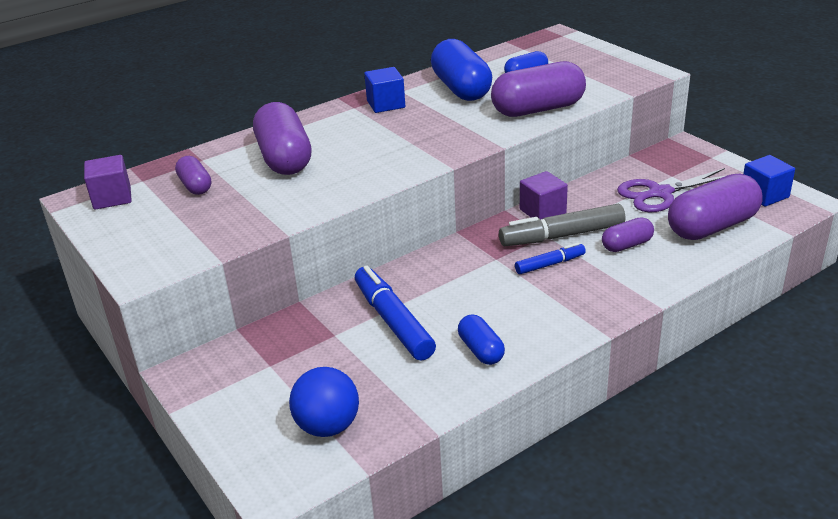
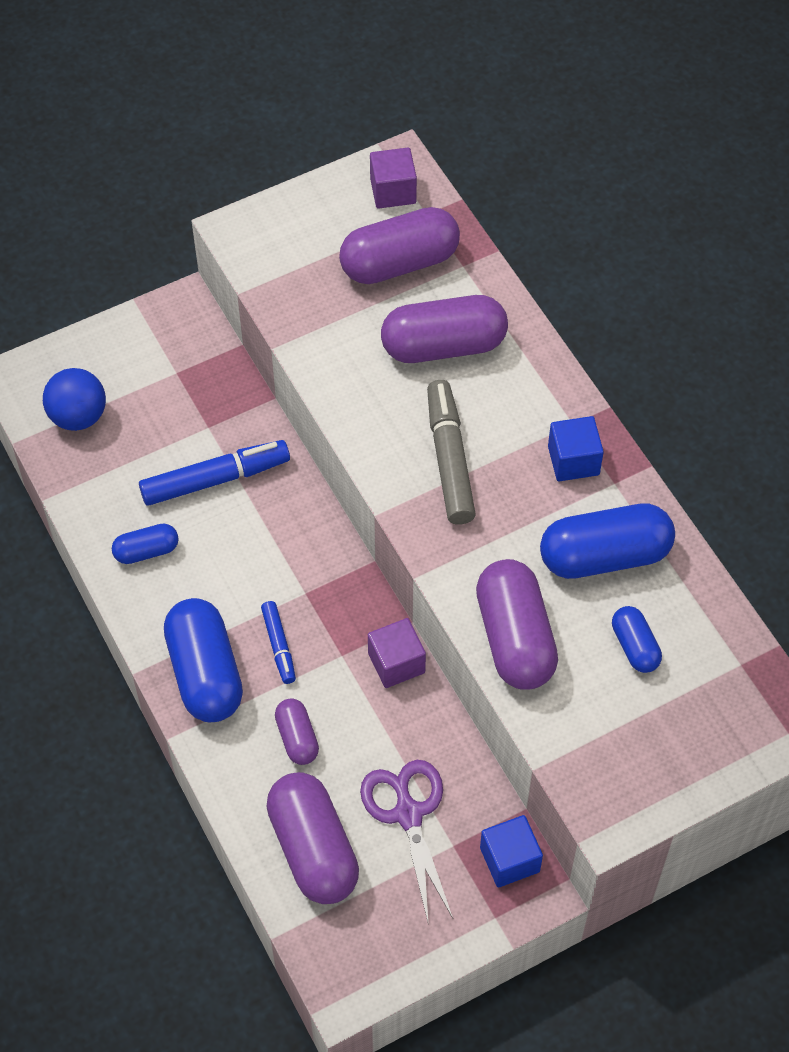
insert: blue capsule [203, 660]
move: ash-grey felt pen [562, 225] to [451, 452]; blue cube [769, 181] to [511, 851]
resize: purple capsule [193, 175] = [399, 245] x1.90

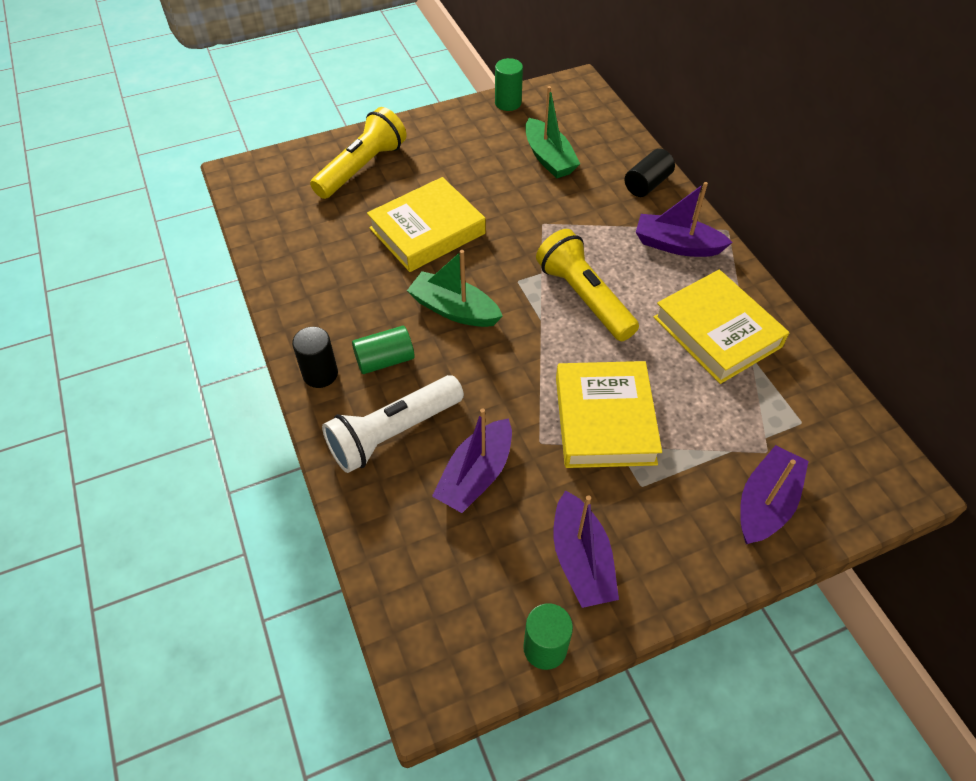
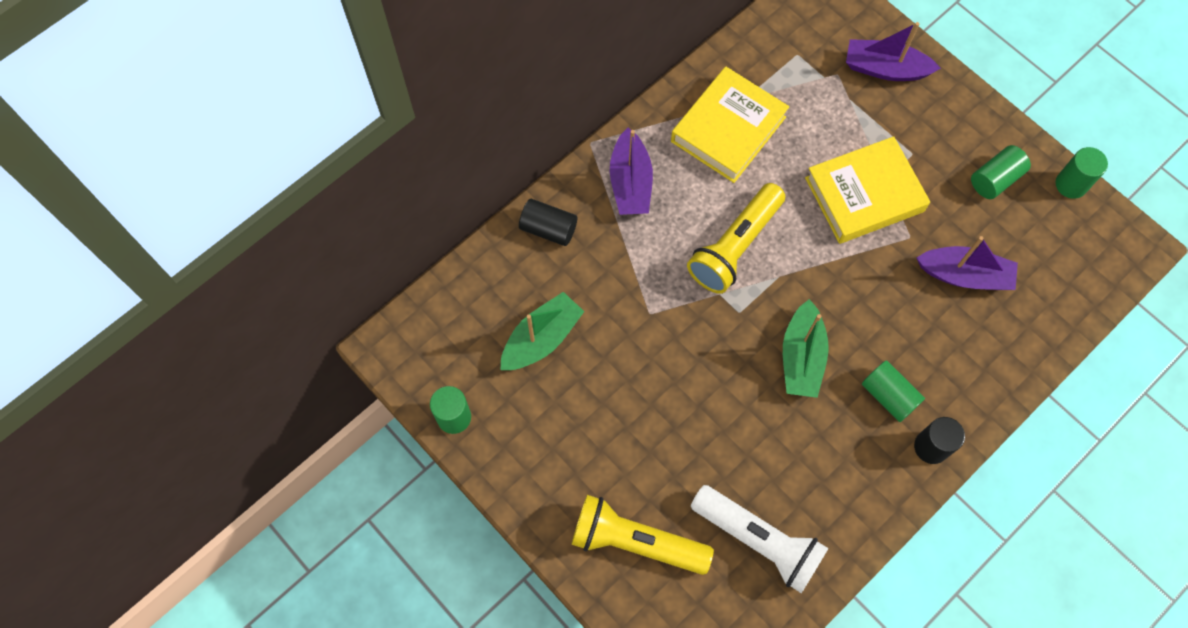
delete: golden hardback [426, 224]
move: white torch [393, 424] to [760, 539]
replace: purple sailboat [586, 549] to emerald cylinder shape [1001, 172]

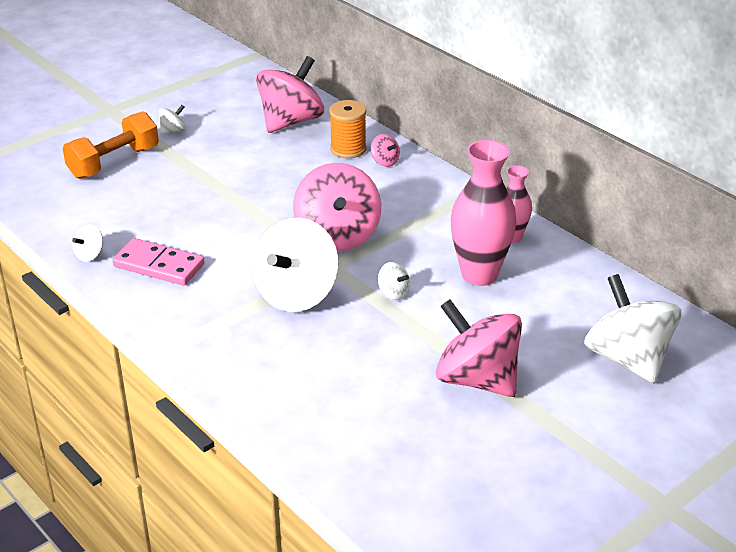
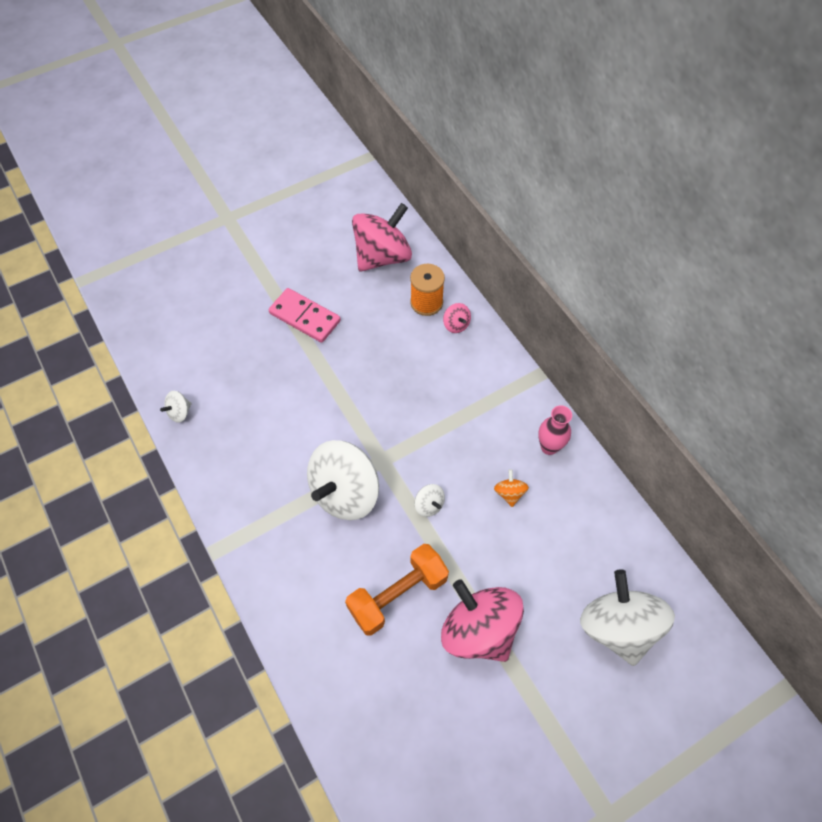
delete: white toy top [172, 119]; pink toy top [337, 207]
move: pink domino piece [158, 262] to [305, 315]; orange-coloured hand weight [111, 145] to [397, 590]
replace: pink flower vase [484, 213] to orange-coloured toy top [511, 488]

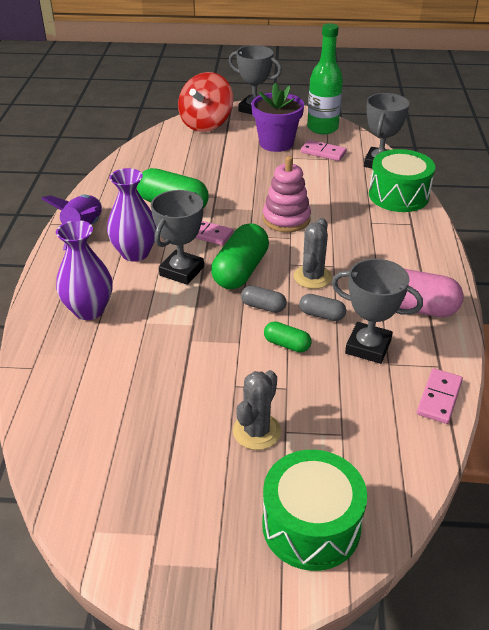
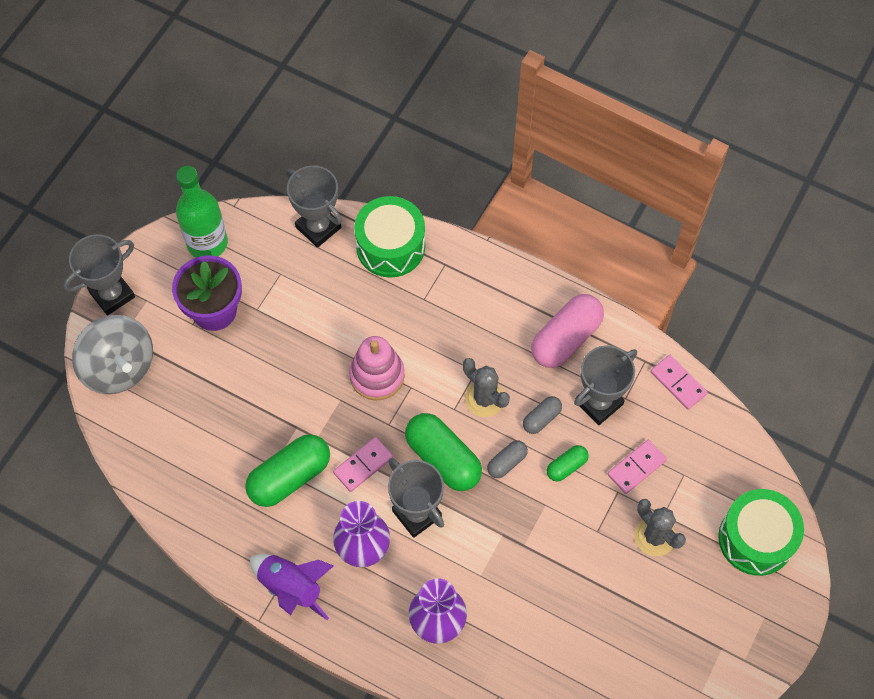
move: pink domino piece [324, 150] to [637, 467]
recolor: crimson toy top [205, 102] to ash-grey toy top [112, 354]

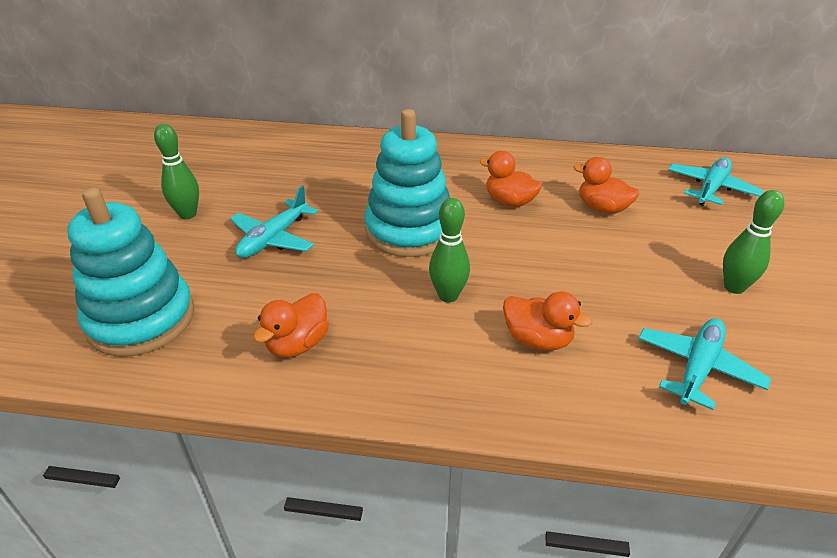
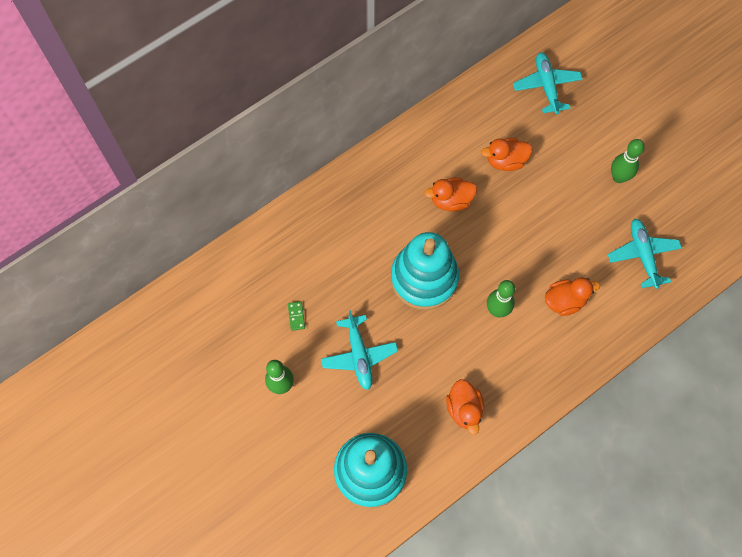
insert: emerald domino piece [296, 316]

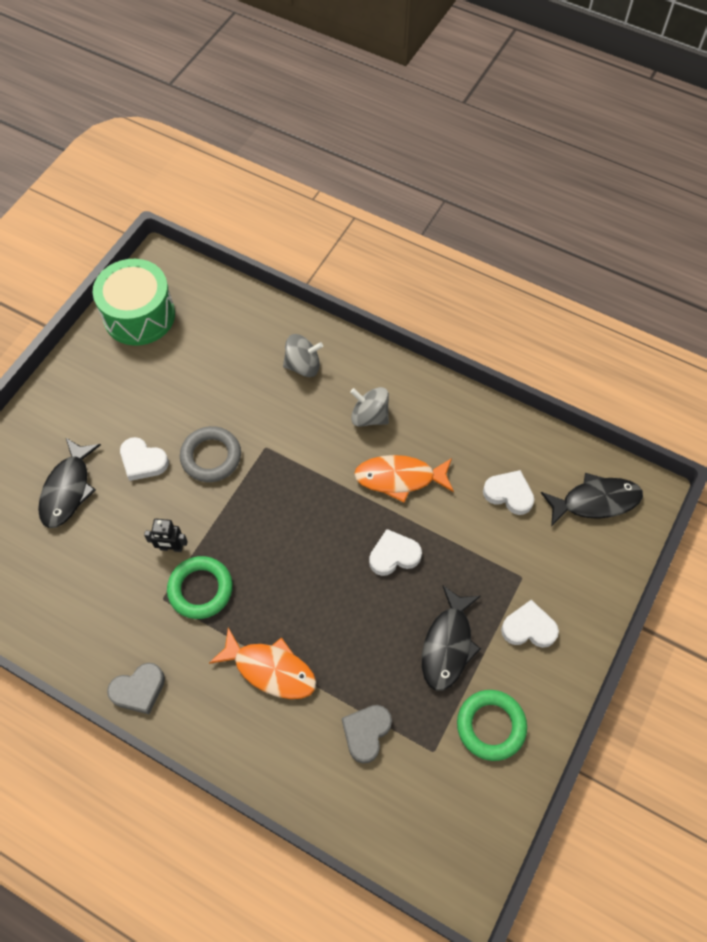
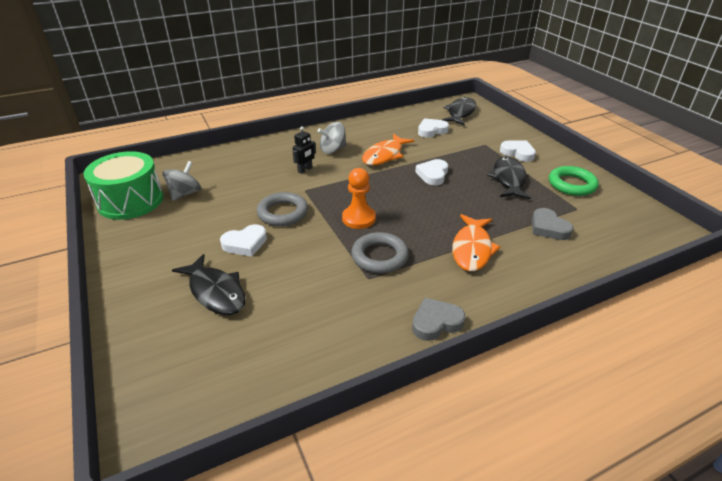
insert: orange-coloured chess pawn [359, 198]
move: ash-grey toy top [303, 355] to [182, 181]; ebony toy robot [166, 535] to [304, 150]
recolor: emerald ring [200, 587] to ash-grey ring [380, 252]
rotate: ash-grey heart shape [136, 688] = [438, 319] 120 degrees counterclockwise; orange-coloured toy fish [263, 663] = [476, 242] 135 degrees clockwise; ebony toy fish [451, 638] = [509, 177] 135 degrees counterclockwise; white heart shape [530, 624] = [518, 151] 90 degrees clockwise

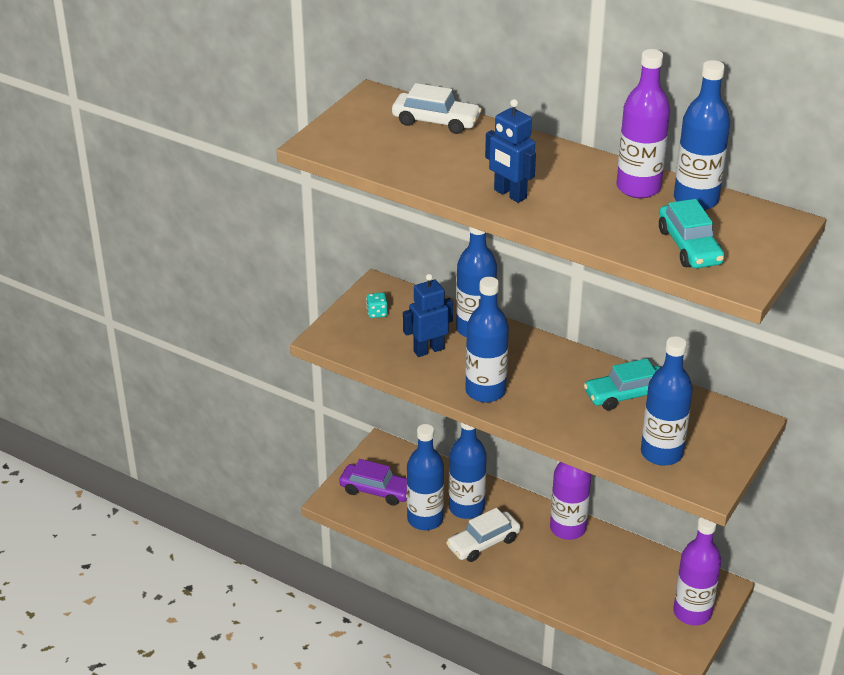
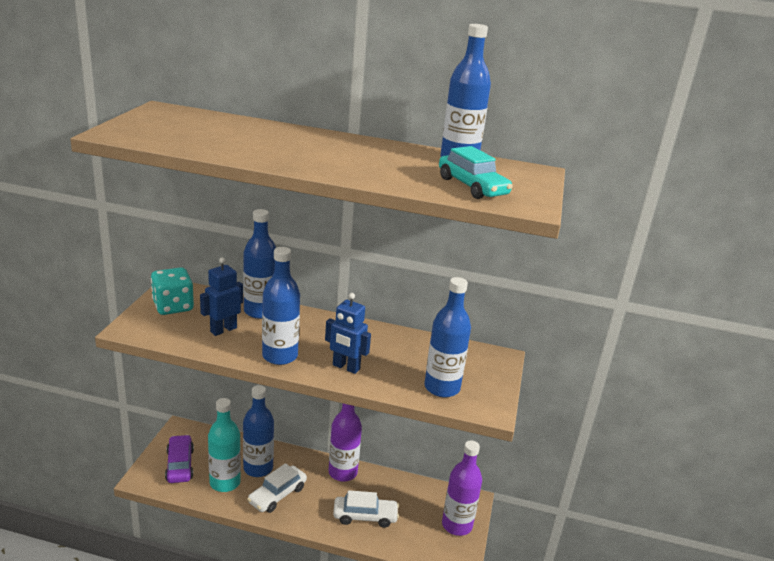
delete: aqua automobile [622, 384]; purple drink bottle [643, 123]
move: blue toy robot [510, 151] to [348, 333]; white automobile [437, 108] to [366, 509]
recolor: blue drink bottle [425, 477] to aqua drink bottle [224, 445]
rotate: purple automobile [373, 482] = [179, 459] 105 degrees counterclockwise
resize: aqua dice [377, 305] = [172, 291] x2.15

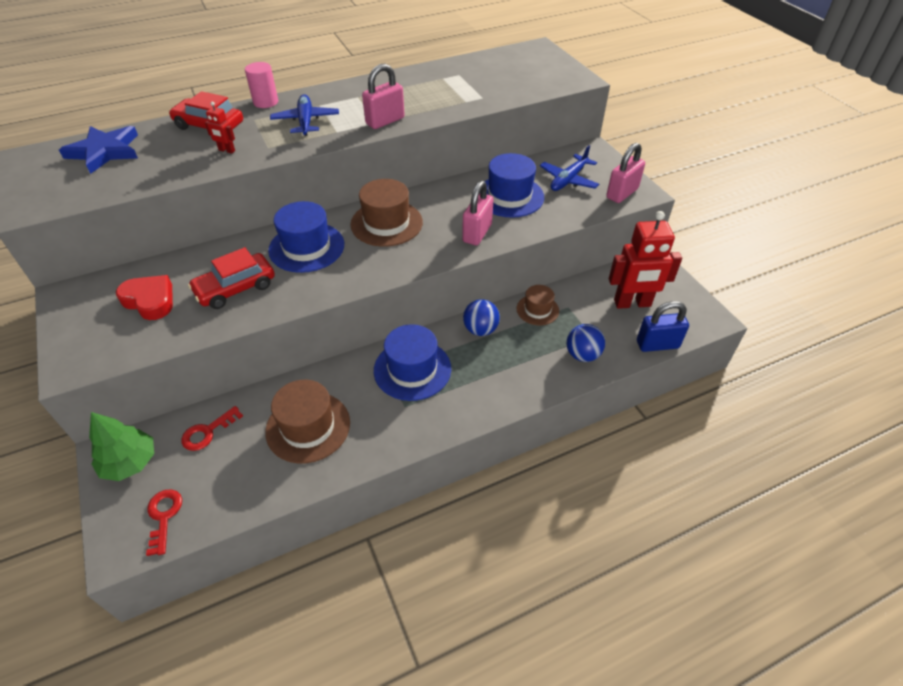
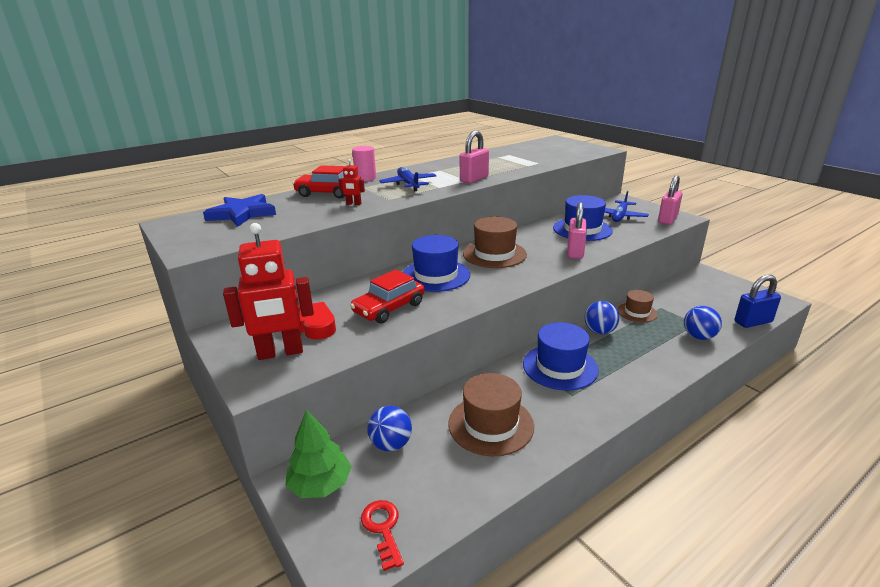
move: crimson toy robot [645, 260] to [268, 291]
replace: crimson key [212, 428] to blue play ball [389, 428]

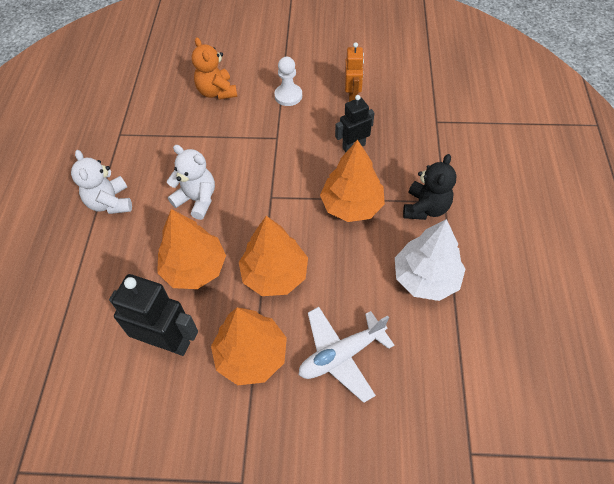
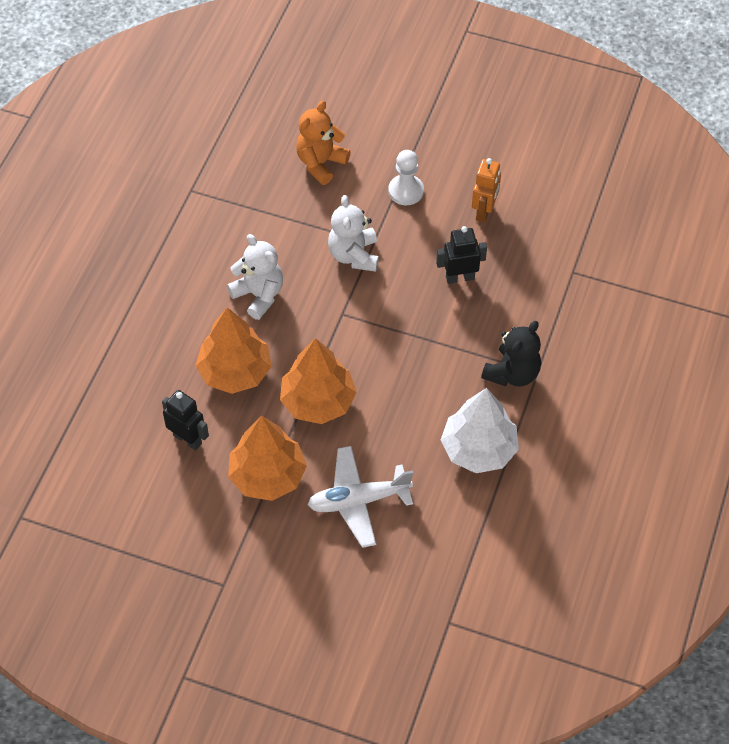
delete: orange-coloured fir tree [352, 181]
move: white teddy bear [101, 182] to [353, 233]
rotate: orange-coloured teddy bear [214, 68] = [323, 143] 45 degrees clockwise
resize: ebony toy robot [153, 315] = [185, 420] x0.63

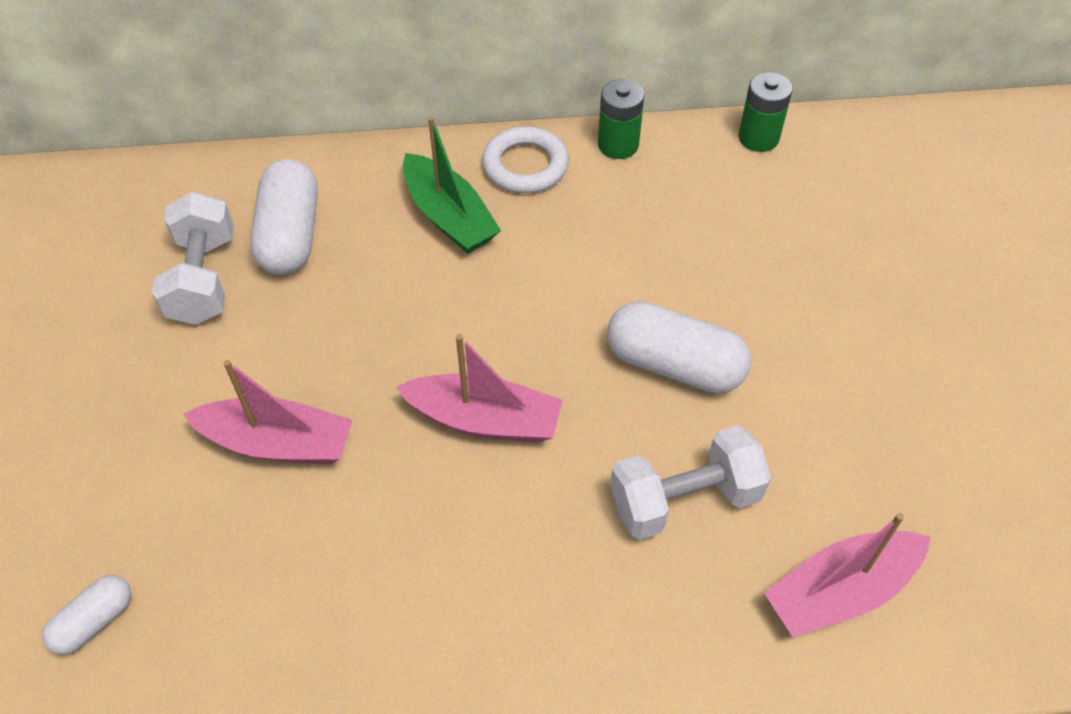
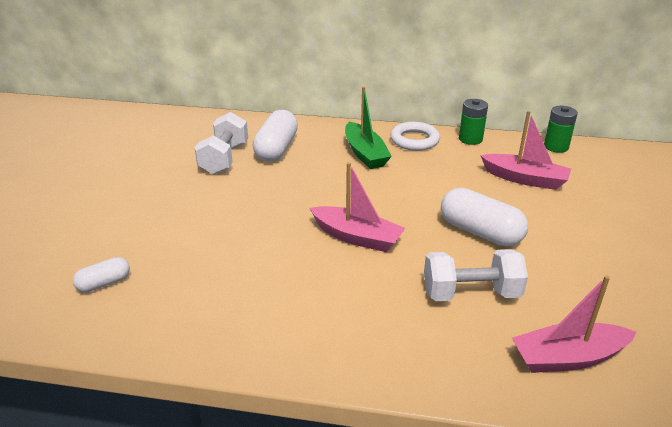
move: pink sailboat [268, 412] to [525, 150]

